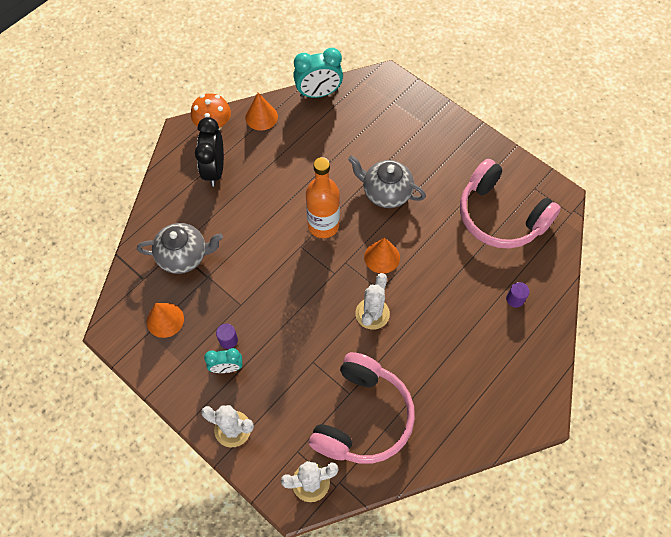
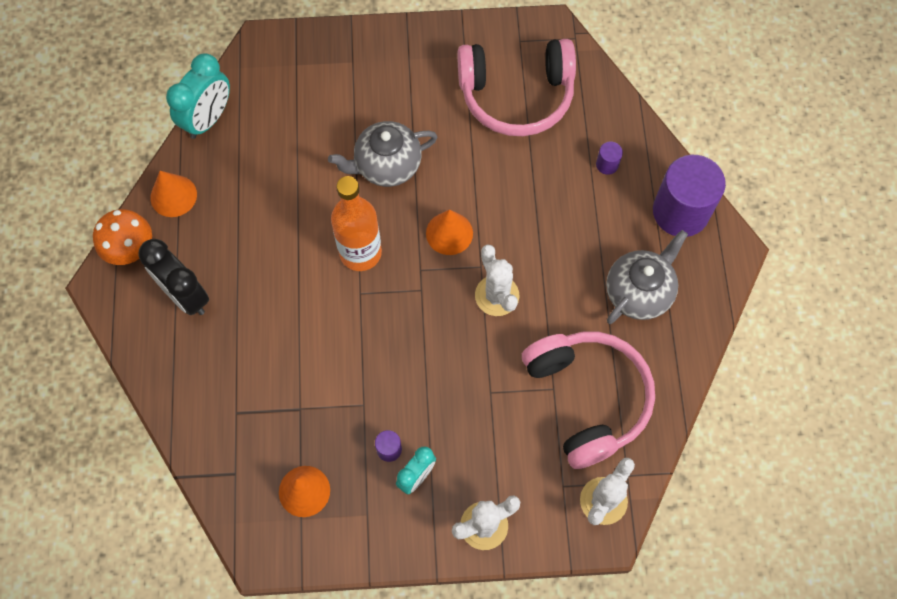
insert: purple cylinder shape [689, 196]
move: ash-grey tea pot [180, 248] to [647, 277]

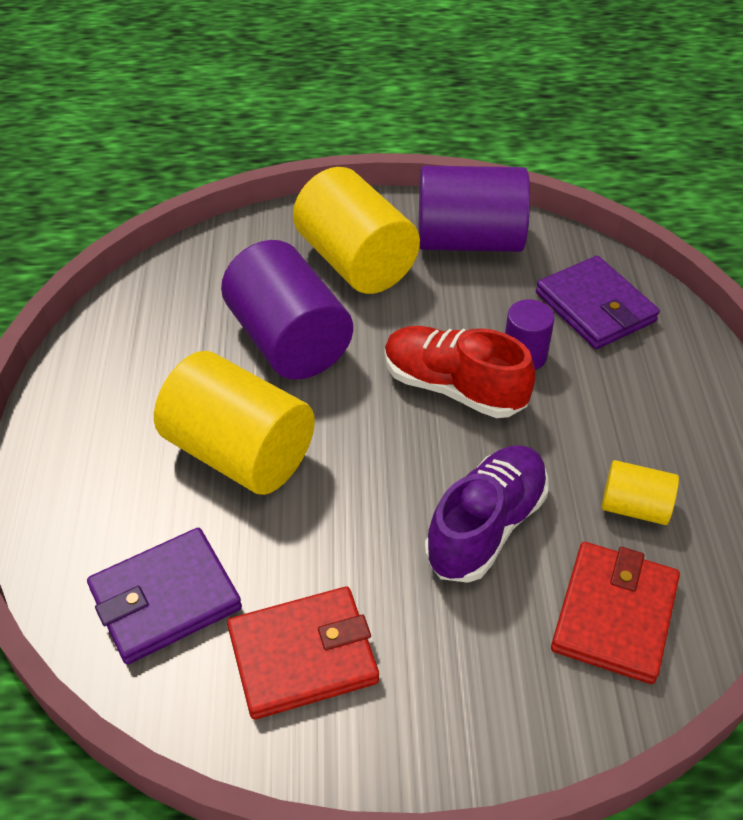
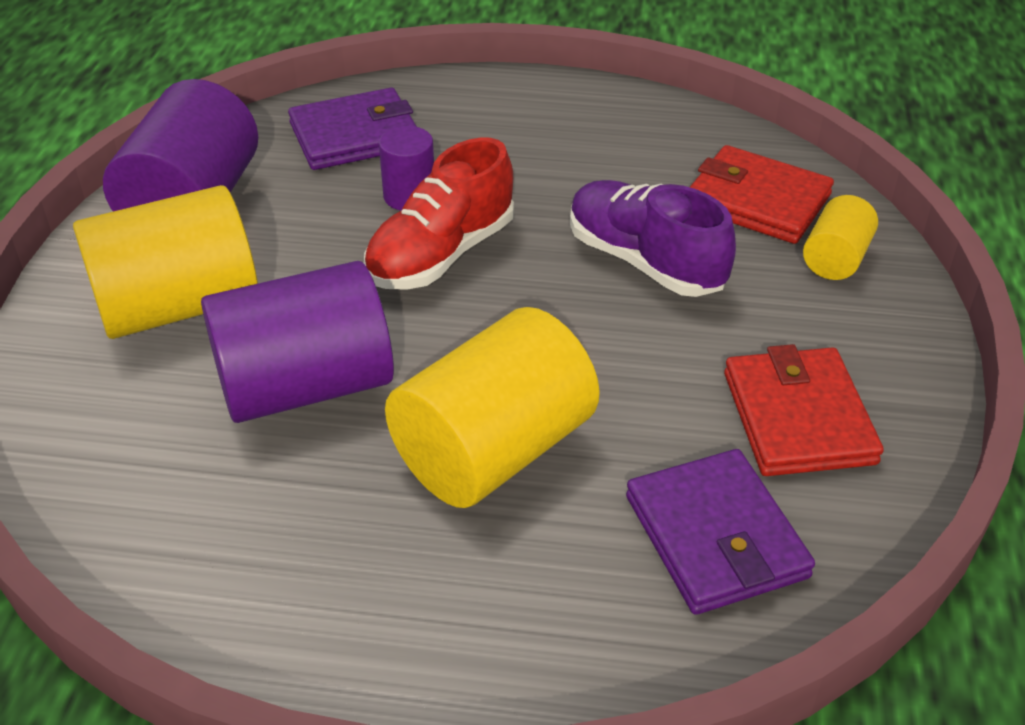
move: golden cylinder shape [640, 492] to [840, 237]

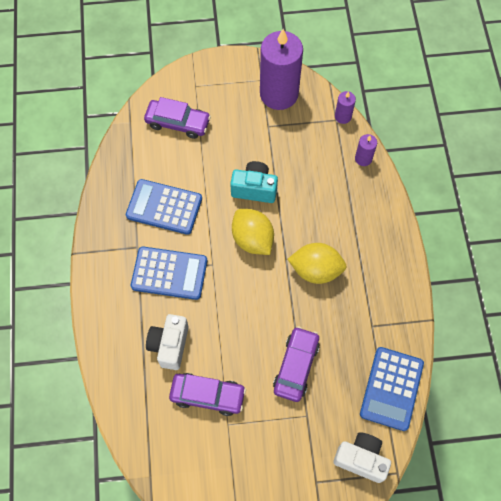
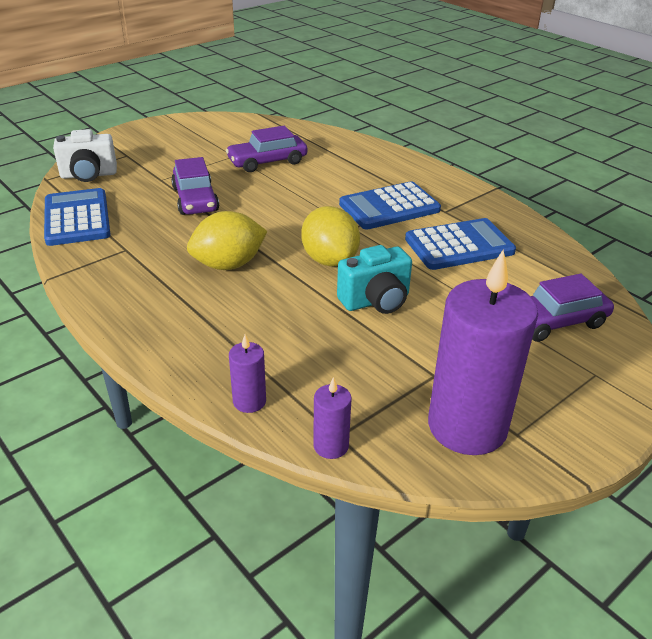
delete: white camera [167, 342]
rotate: golden lemon [253, 232] = [330, 236] 45 degrees clockwise

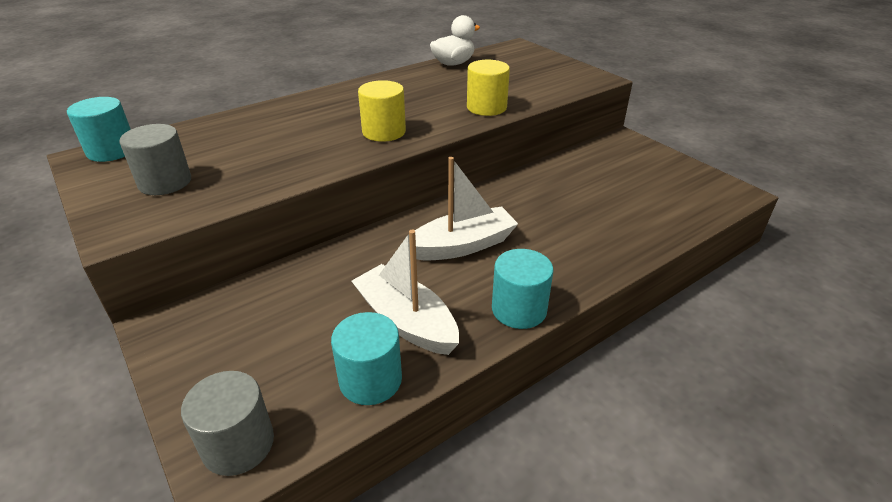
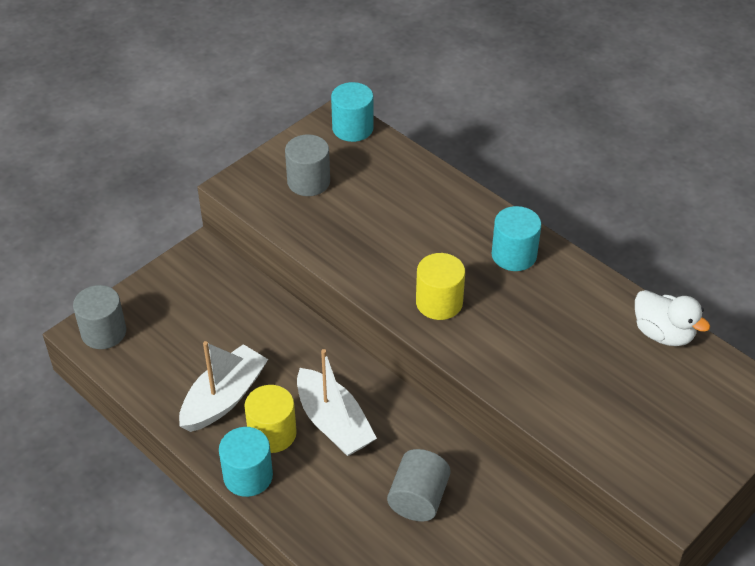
insert: ash-grey cylinder shape [419, 485]
move: golden cylinder shape [488, 88] to [271, 419]; aqua cylinder shape [366, 358] to [516, 238]

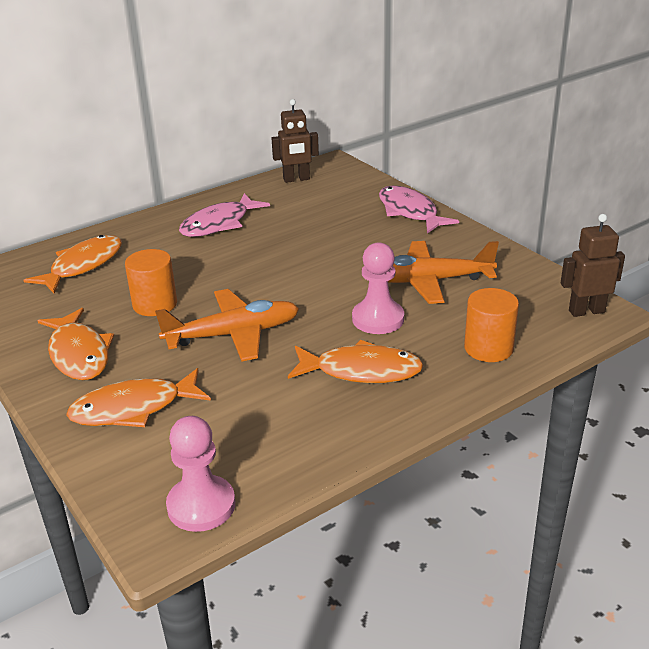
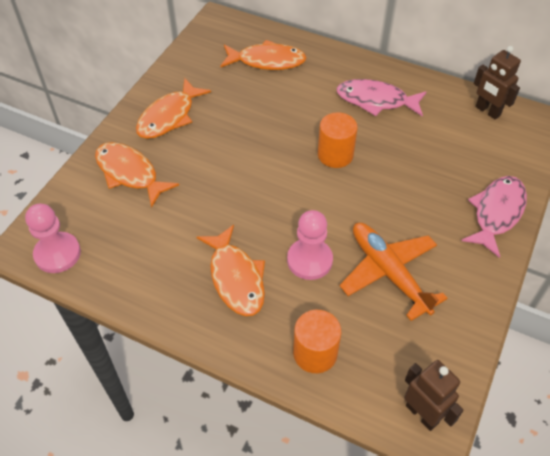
delete: orange-coloured aeroplane [227, 325]
move: orange-coloured cylinder shape [151, 282] to [338, 140]

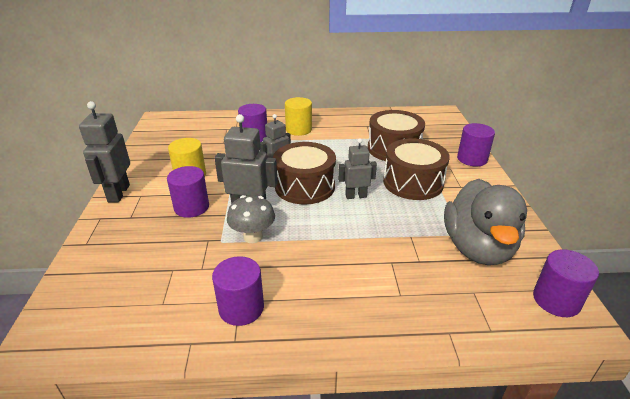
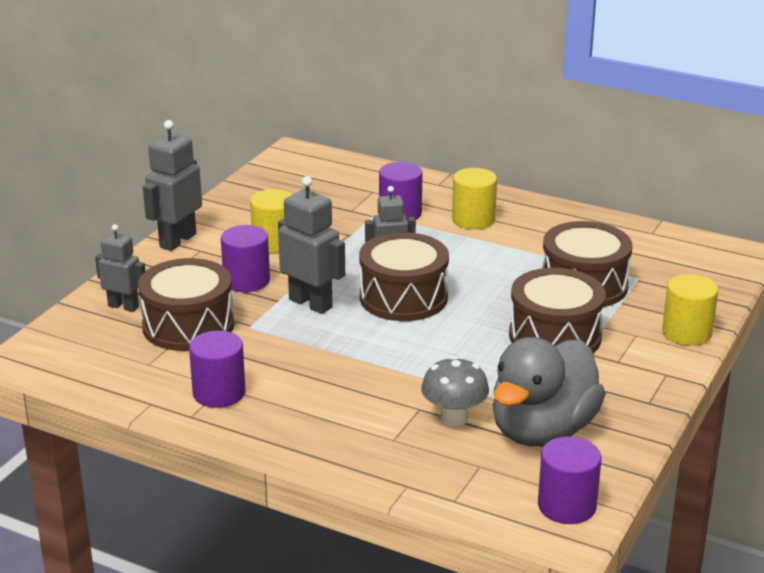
insert: russet snare drum [186, 304]
move: ash-grey toy robot [357, 168] to [120, 268]; ash-grey toadstool [251, 219] to [455, 391]
recolor: purple cylinder shape [476, 144] to golden cylinder shape [690, 310]

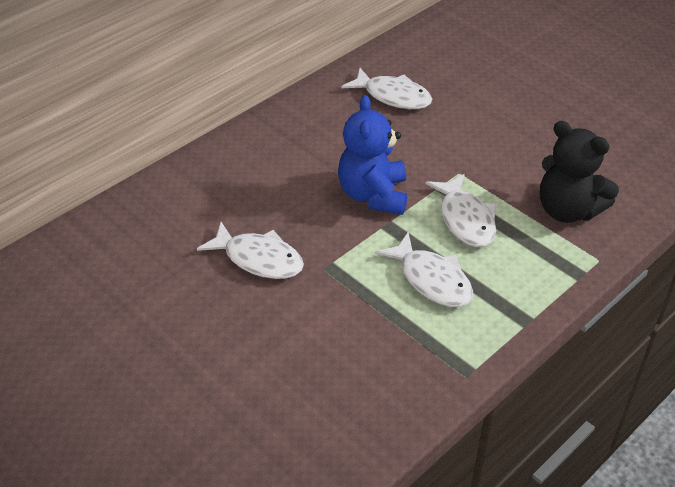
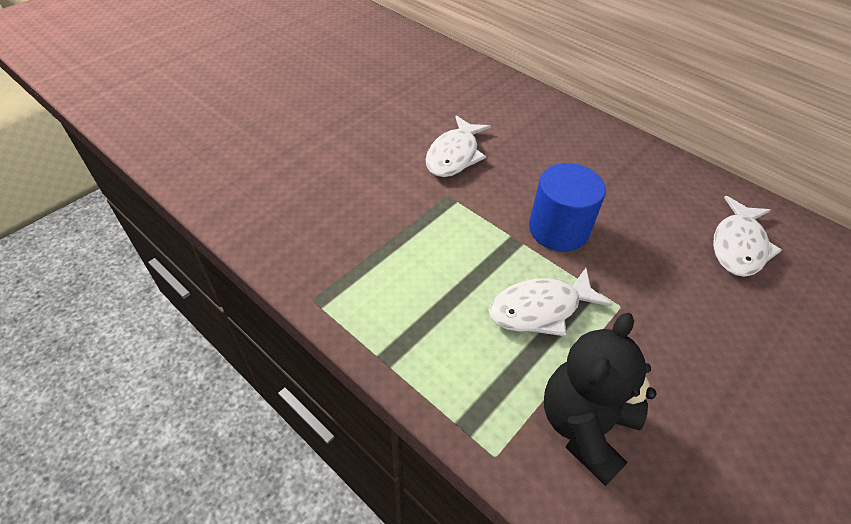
delete: white toy fish [424, 269]
replace: blue teddy bear [372, 155] to blue cylinder shape [567, 207]

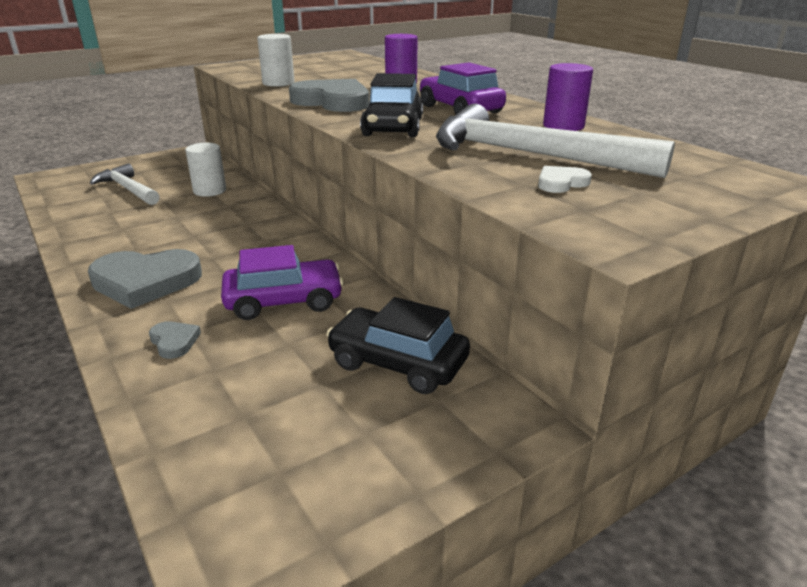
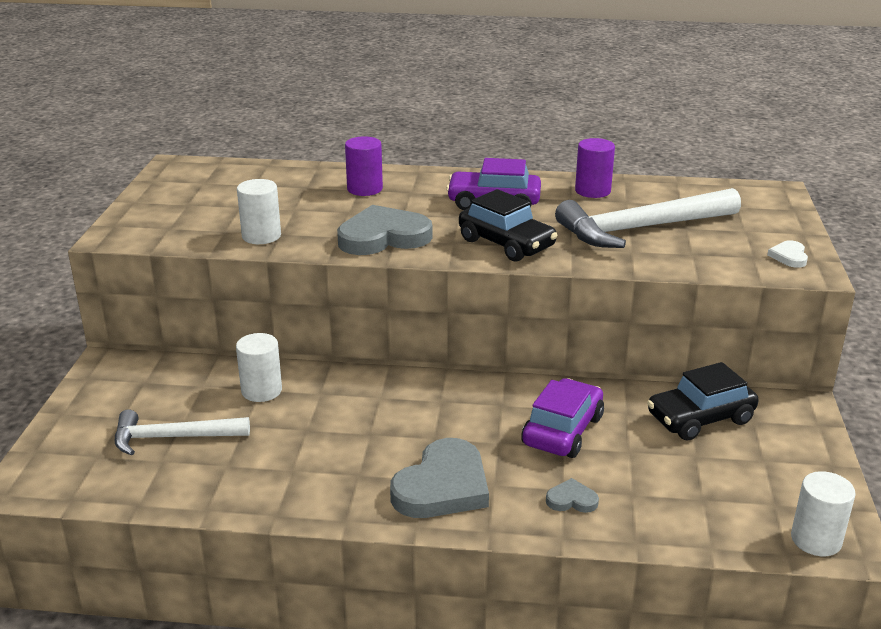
insert: white cylinder shape [823, 513]
move: white heart shape [565, 179] to [787, 254]

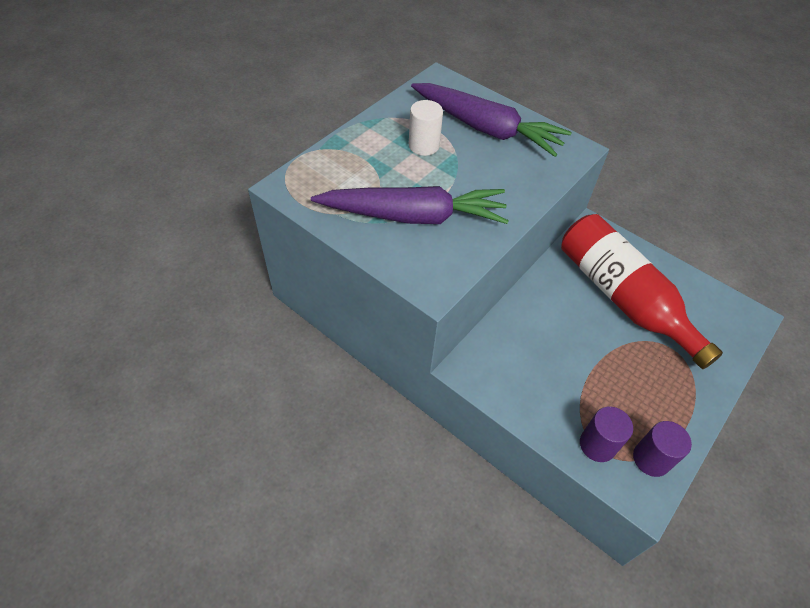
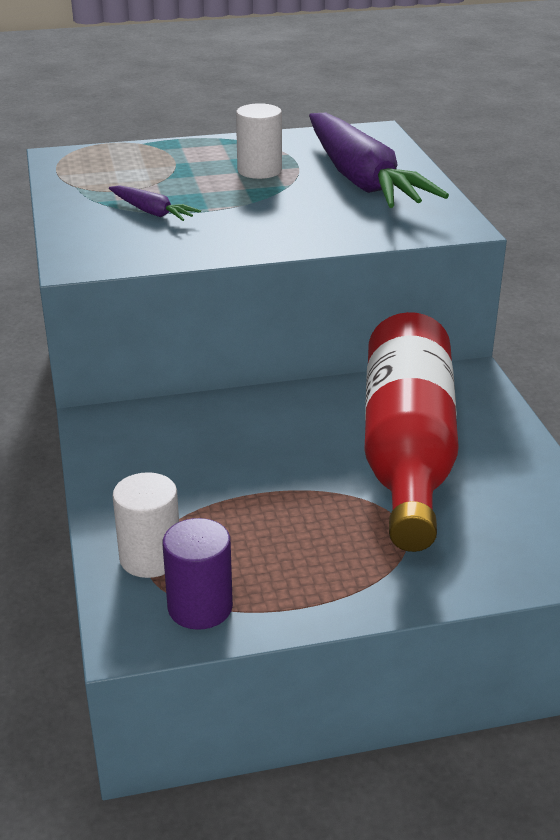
recolor: purple cylinder shape [606, 434] to white cylinder shape [146, 525]
resize: purple root vegetable [410, 205] = [155, 203] x0.42

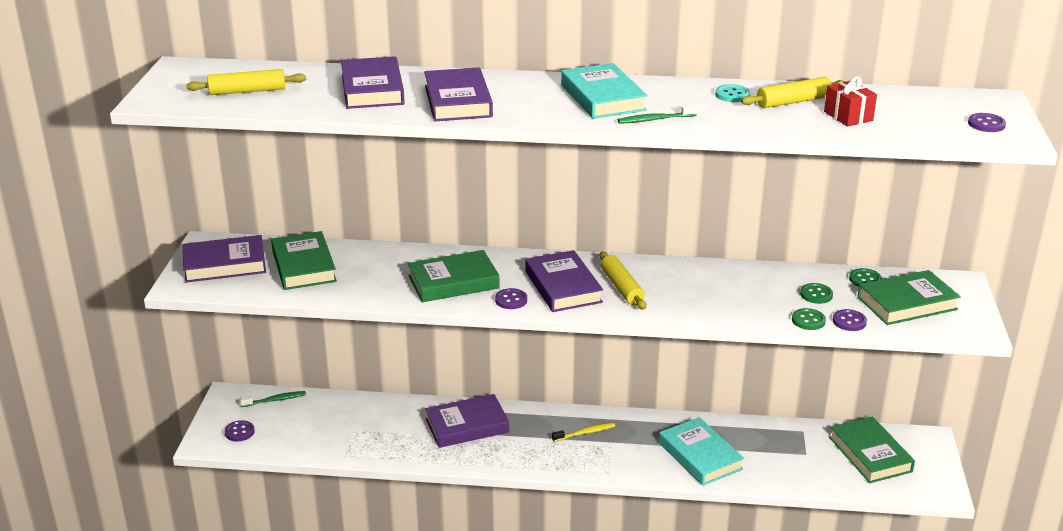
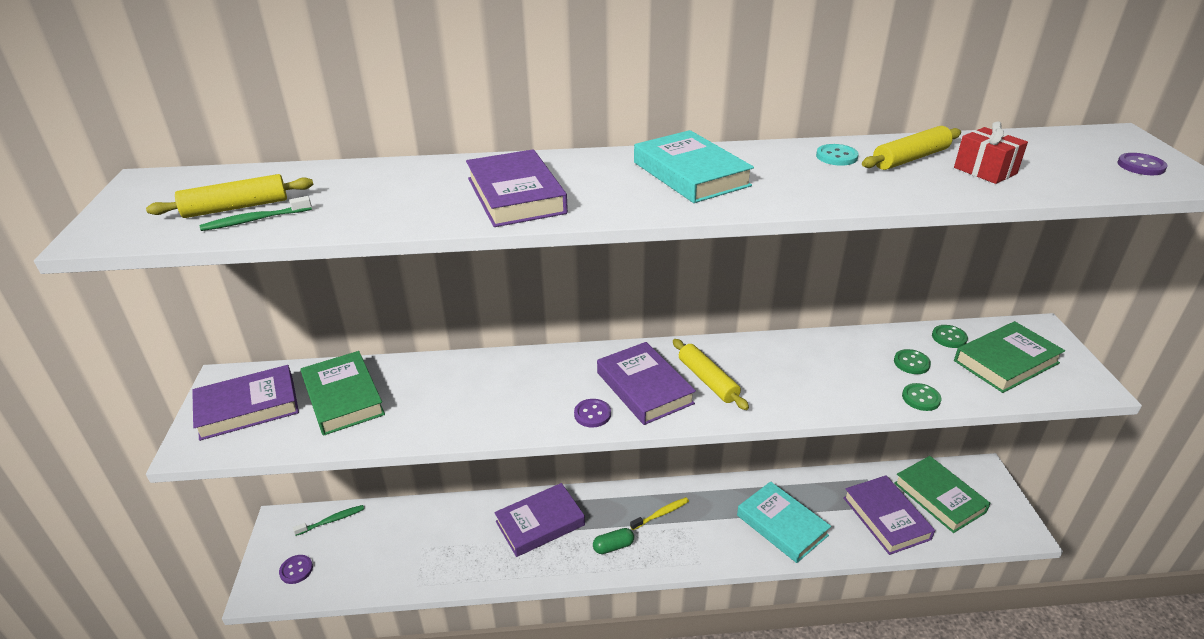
delete: emerald hardback [454, 276]; purple button [850, 320]
insert: emerald capsule [613, 541]
move: emerald toothbrush [657, 114] to [256, 213]; purple hardback [373, 82] to [889, 515]

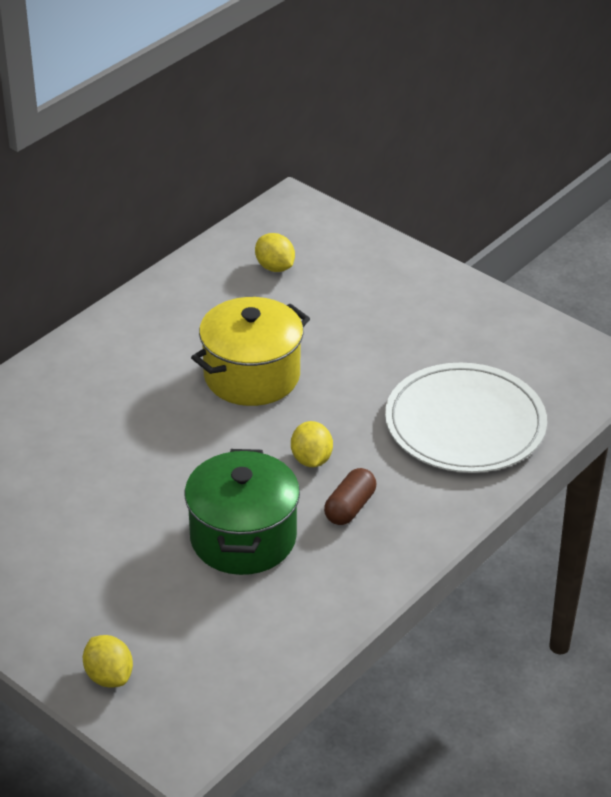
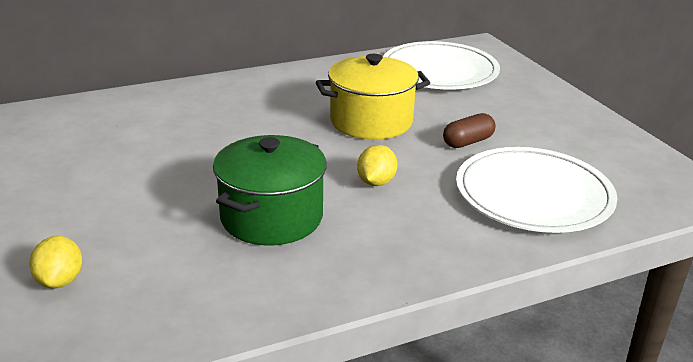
move: russet capsule [350, 496] to [469, 130]
replace: golden lemon [275, 252] to white plate [441, 65]

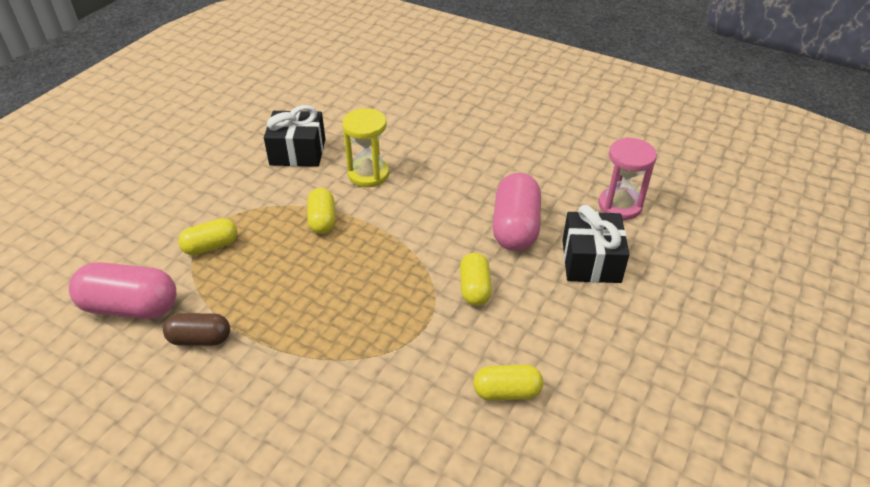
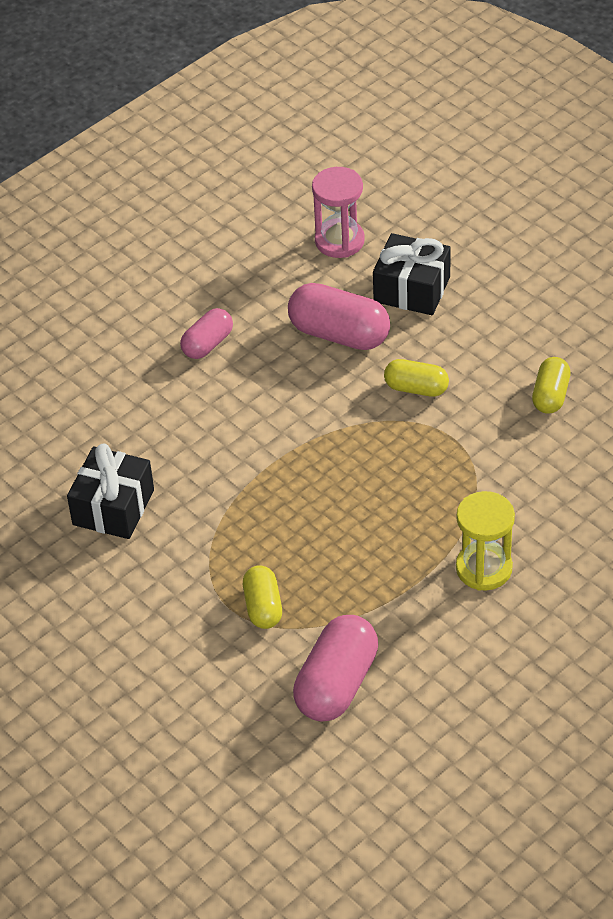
delete: russet capsule [196, 329]; golden capsule [321, 211]
insert: pink capsule [206, 333]
move: golden sandglass [365, 147] to [485, 541]

